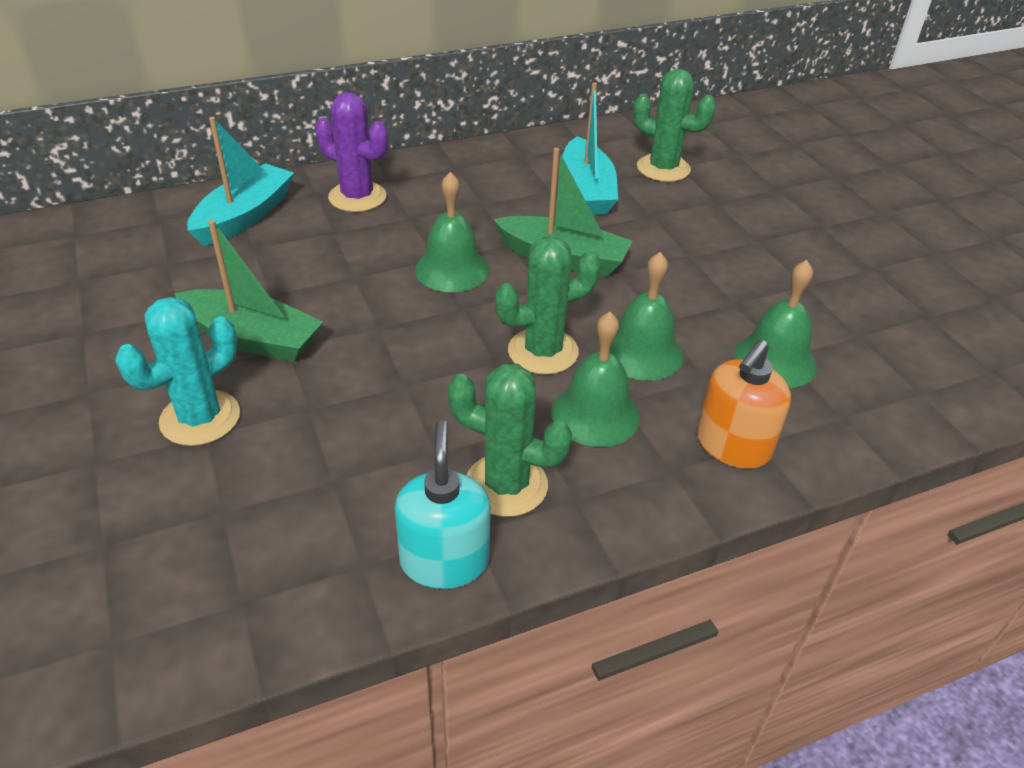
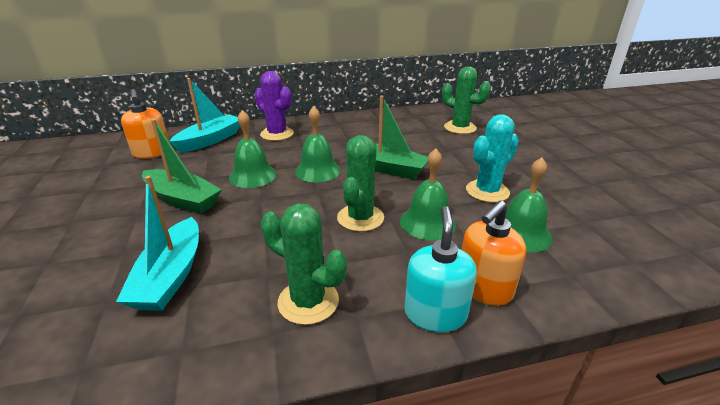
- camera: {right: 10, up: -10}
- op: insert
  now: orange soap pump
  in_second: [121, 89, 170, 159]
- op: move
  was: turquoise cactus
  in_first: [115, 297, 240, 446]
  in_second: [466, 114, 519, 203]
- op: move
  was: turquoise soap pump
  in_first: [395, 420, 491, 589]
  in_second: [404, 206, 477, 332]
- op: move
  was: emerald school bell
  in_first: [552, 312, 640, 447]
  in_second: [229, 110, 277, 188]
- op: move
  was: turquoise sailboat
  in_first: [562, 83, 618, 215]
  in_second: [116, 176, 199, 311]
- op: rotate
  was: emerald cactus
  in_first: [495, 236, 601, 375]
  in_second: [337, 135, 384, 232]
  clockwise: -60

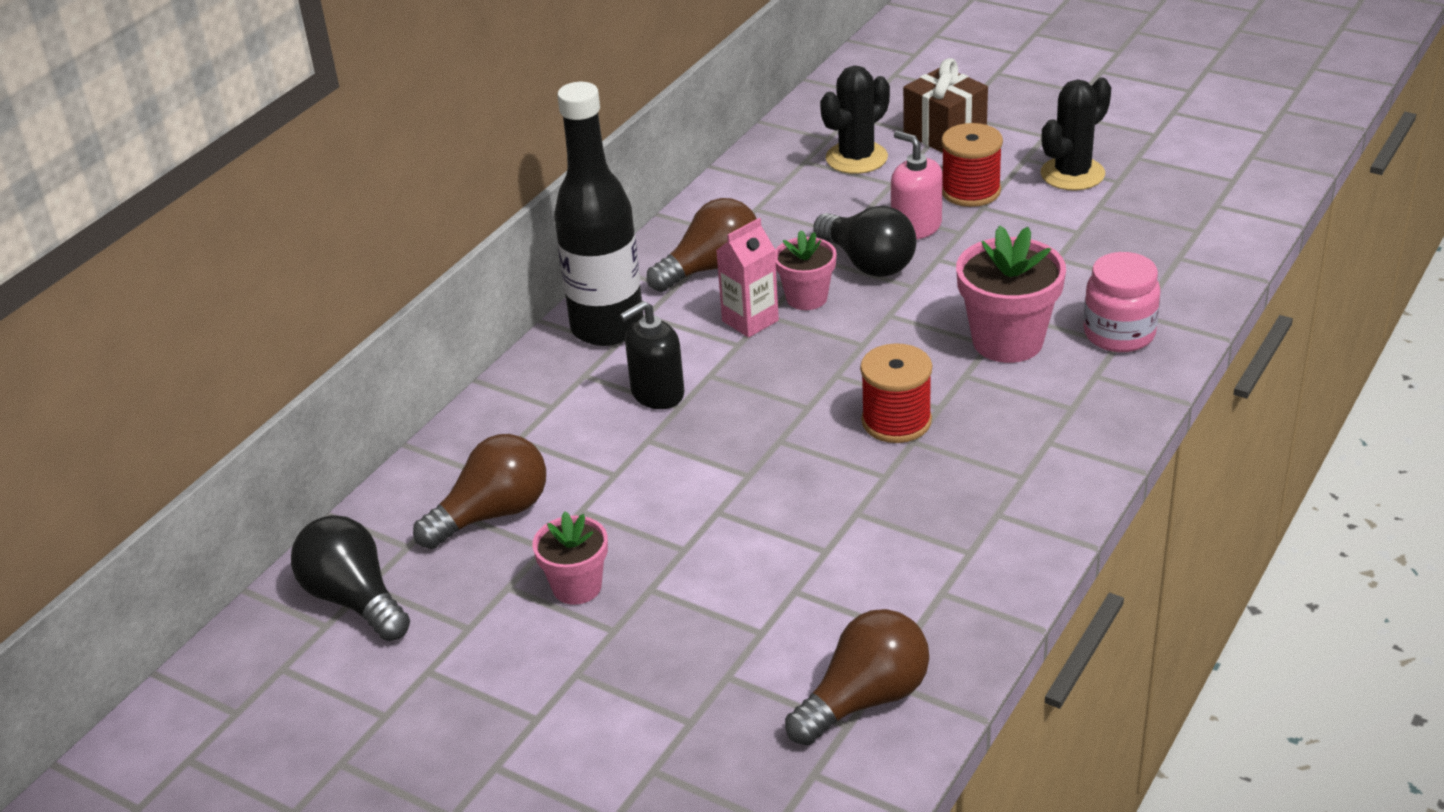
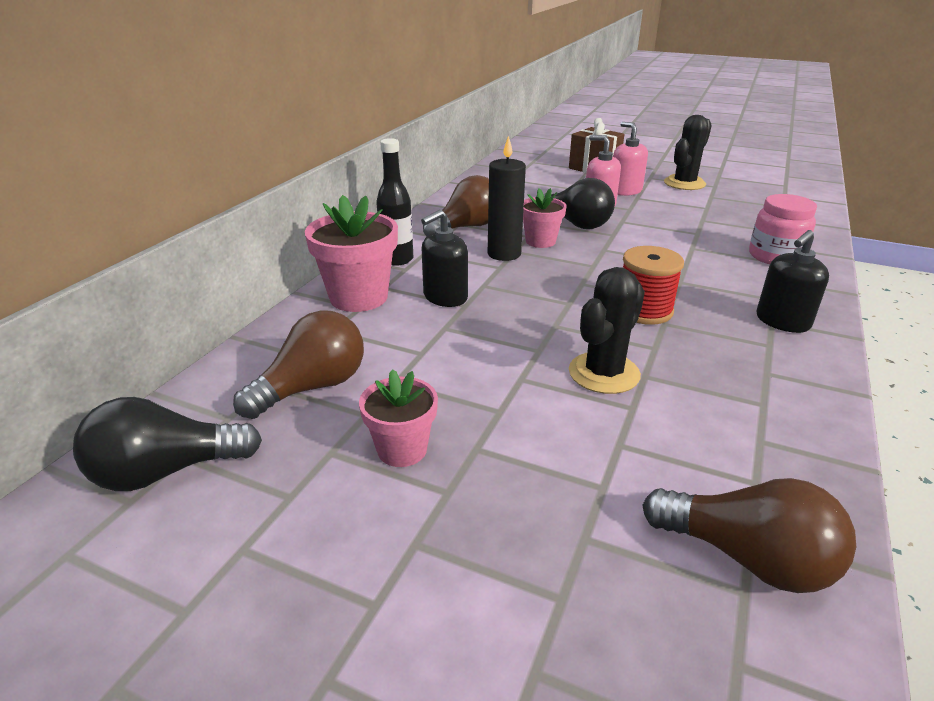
- camera: {right: -10, up: -5}
- op: insert
  now: ebony soap pump
  in_second: [756, 230, 829, 333]
- op: move
  was: ebony cactus
  in_first: [820, 66, 890, 174]
  in_second: [569, 267, 645, 394]
- op: move
  was: rose-pink flower pot
  in_first: [956, 225, 1066, 363]
  in_second: [305, 195, 398, 312]
- op: replace
  was: rose-pink milk carton
  now: ebony candle
  in_first: [716, 218, 779, 338]
  in_second: [488, 136, 526, 261]
- op: replace
  was: scarlet reel of thread
  now: rose-pink soap pump
  in_first: [941, 123, 1003, 207]
  in_second: [613, 122, 648, 196]
- op: rotate
  was: ebony bulb
  in_first: [291, 515, 410, 641]
  in_second: [73, 397, 262, 491]
  clockwise: -60
- op: rotate
  was: brown bulb
  in_first: [785, 609, 929, 745]
  in_second: [643, 478, 856, 593]
  clockwise: 75
- op: resize
  was: ebony drink bottle
  in_first: [554, 82, 644, 346]
  in_second: [376, 138, 413, 266]
  ratio: 0.58

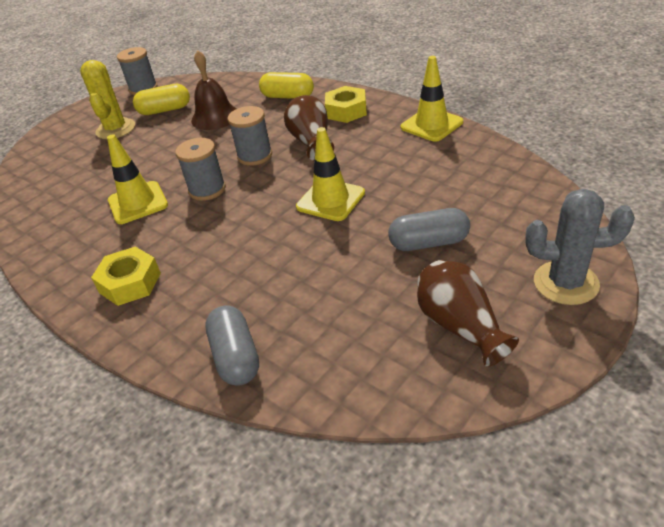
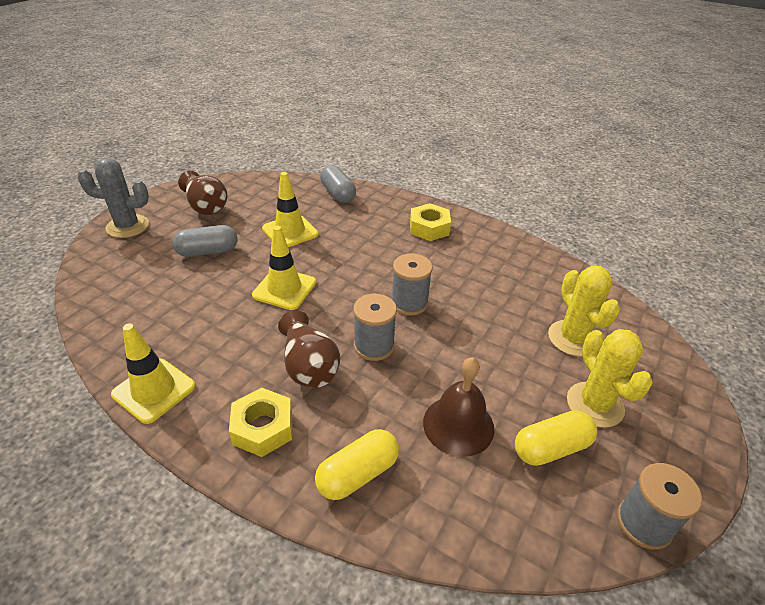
- camera: {right: 165, up: 0}
- op: insert
  now: yellow cactus
  in_second: [548, 265, 620, 356]
- op: move
  was: yellow safety cone
  in_first: [107, 134, 168, 224]
  in_second: [262, 172, 318, 247]
- op: rotate
  was: yellow capsule
  in_first: [259, 72, 314, 99]
  in_second: [315, 429, 399, 500]
  clockwise: -45

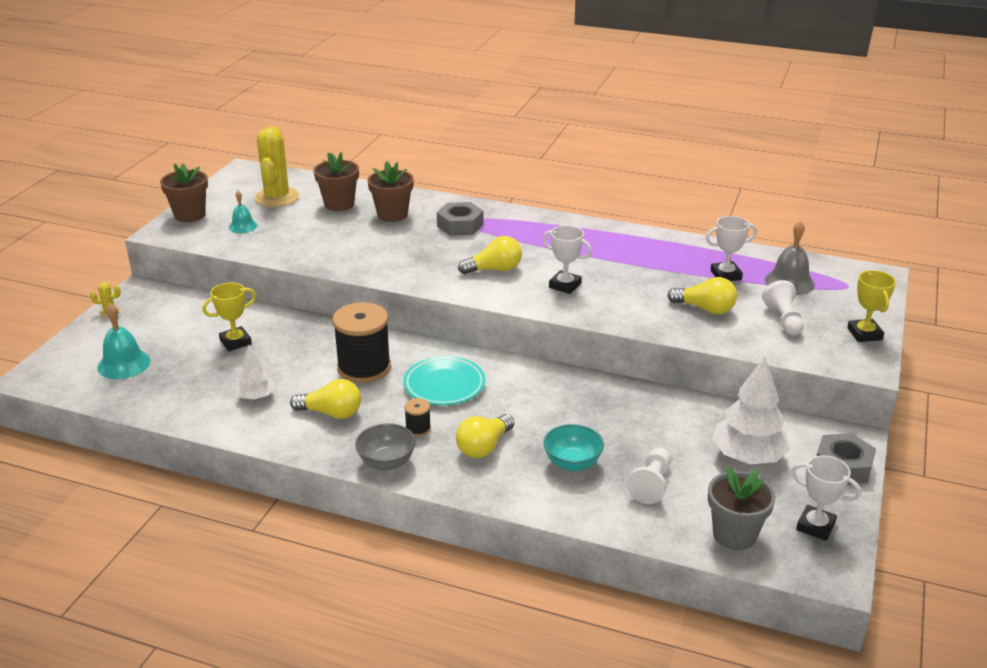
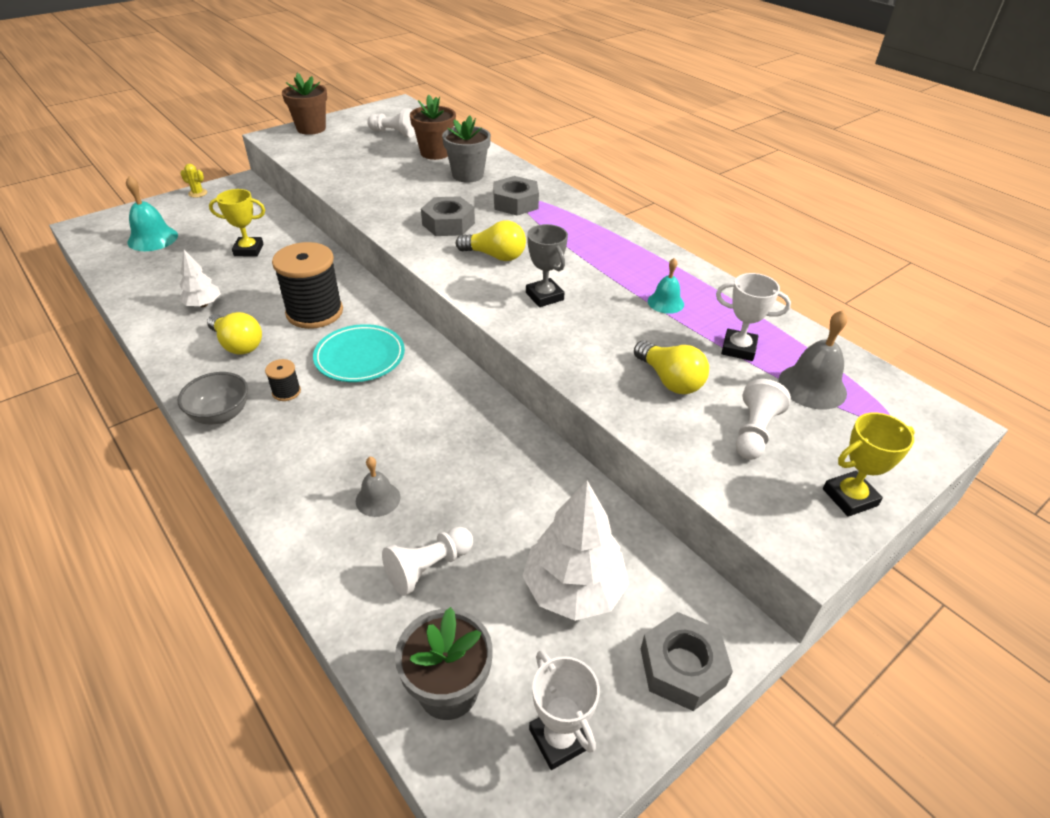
- camera: {right: 30, up: 10}
- op: delete
  was: yellow bulb
  in_first: [456, 414, 514, 458]
- op: insert
  now: gray hex nut
  in_second: [421, 196, 475, 236]
- op: move
  was: turquoise school bell
  in_first: [229, 191, 257, 233]
  in_second: [648, 258, 684, 314]
- op: replace
  was: yellow cactus
  now: pure white game pawn
  in_first: [255, 126, 299, 207]
  in_second: [367, 108, 415, 137]
- op: replace
  was: turquoise bowl
  now: gray school bell
  in_first: [543, 424, 604, 471]
  in_second: [356, 457, 401, 517]
- op: recolor
  was: brown flower pot
  now: gray flower pot
  in_first: [367, 161, 414, 222]
  in_second: [442, 115, 491, 183]
- op: recolor
  was: pure white prize cup
  now: gray prize cup
  in_first: [542, 225, 592, 294]
  in_second: [526, 224, 568, 307]
- op: rotate
  was: yellow prize cup
  in_first: [847, 270, 896, 342]
  in_second: [823, 412, 915, 517]
  clockwise: 45

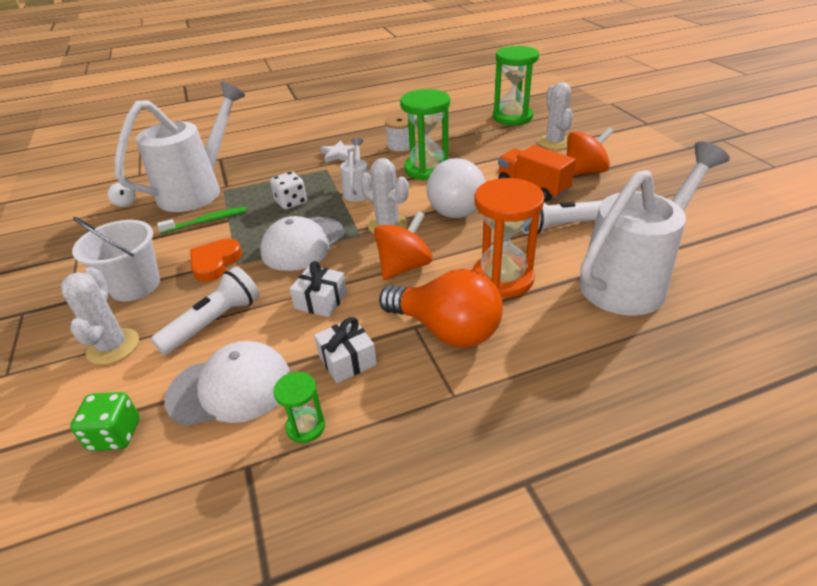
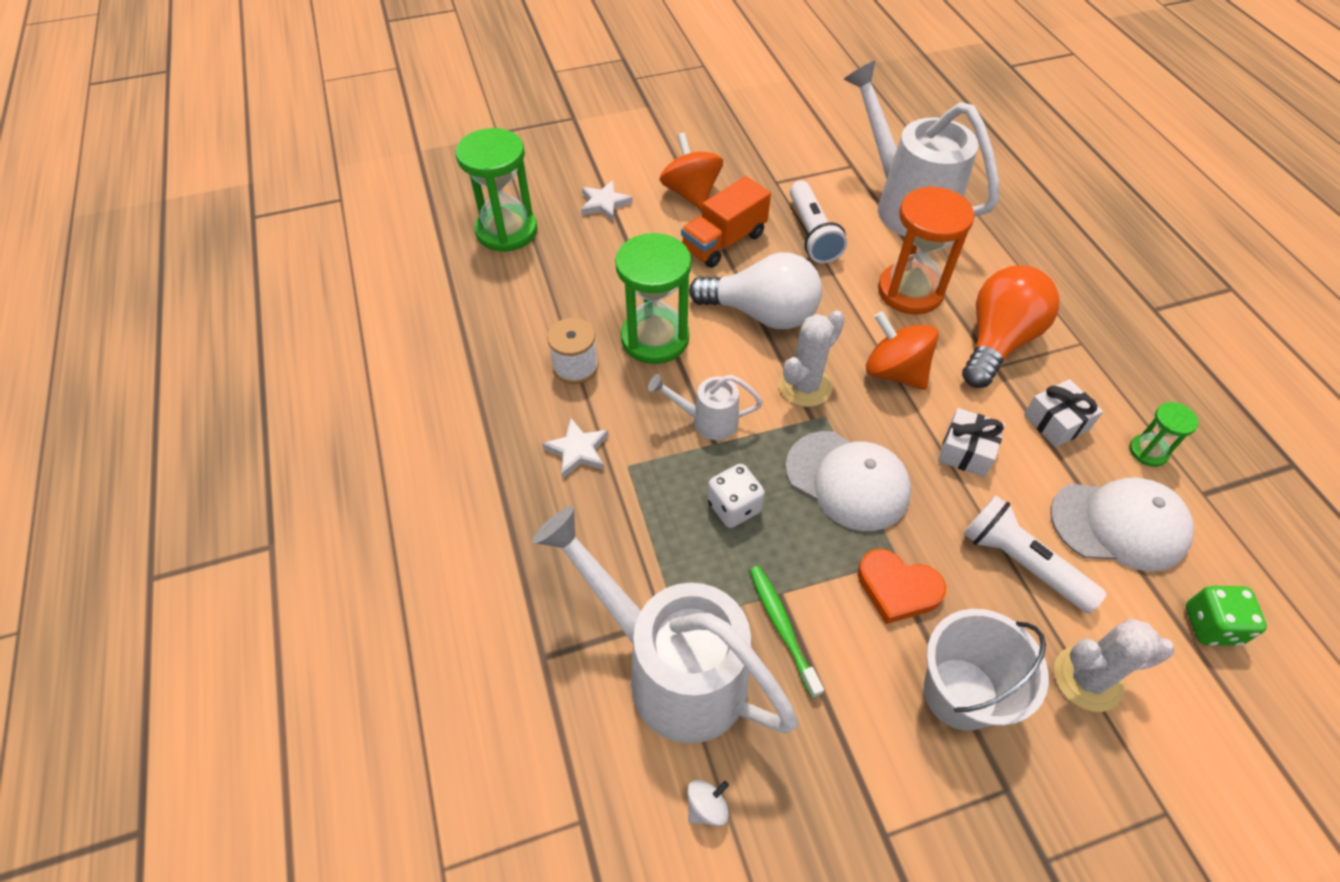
- camera: {right: -90, up: 15}
- op: replace
  was: pure white cactus
  now: pure white star
  in_first: [538, 82, 573, 150]
  in_second: [581, 180, 633, 221]
- op: rotate
  was: pure white baseball cap
  in_first: [165, 341, 290, 426]
  in_second: [1050, 477, 1194, 572]
  clockwise: 105

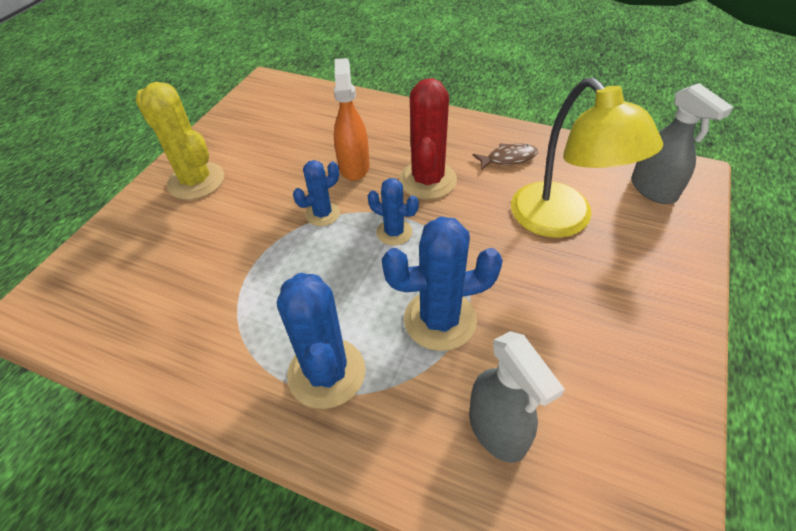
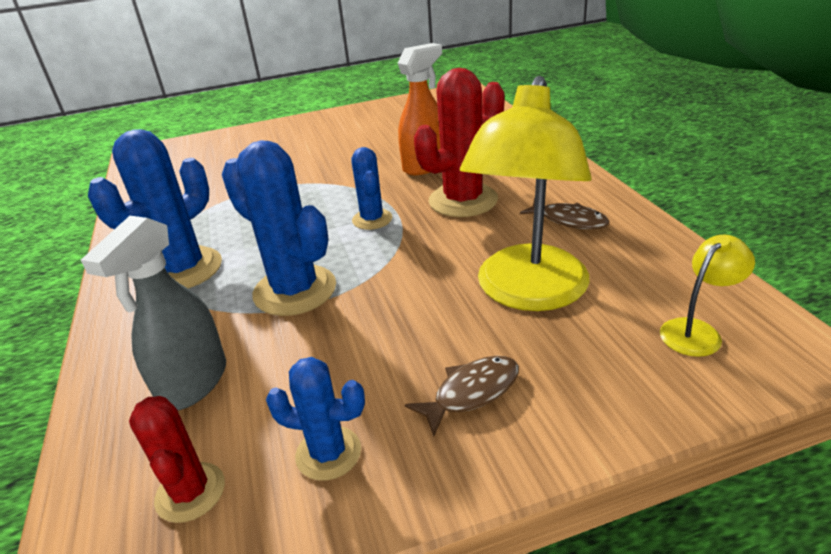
- camera: {right: 50, up: -15}
- op: delete
  was: yellow cactus
  in_first: [135, 82, 224, 200]
- op: insert
  now: scarlet cactus
  in_second: [129, 396, 225, 523]
- op: insert
  now: brown fish
  in_second: [405, 356, 519, 436]
- op: move
  was: royal blue cactus
  in_first: [293, 160, 340, 226]
  in_second: [266, 357, 365, 481]
- op: replace
  was: gray sprayer
  now: yellow lamp
  in_first: [631, 83, 733, 204]
  in_second: [660, 235, 755, 357]

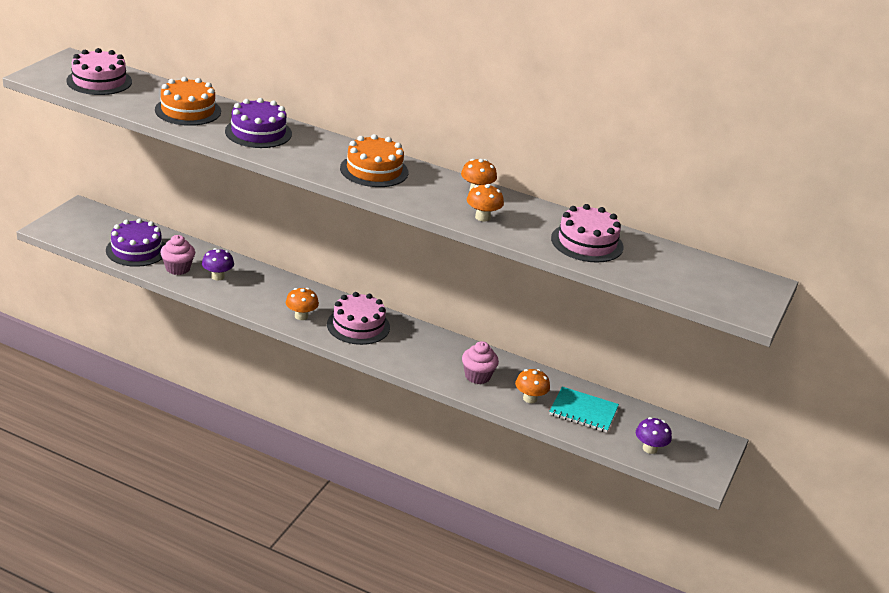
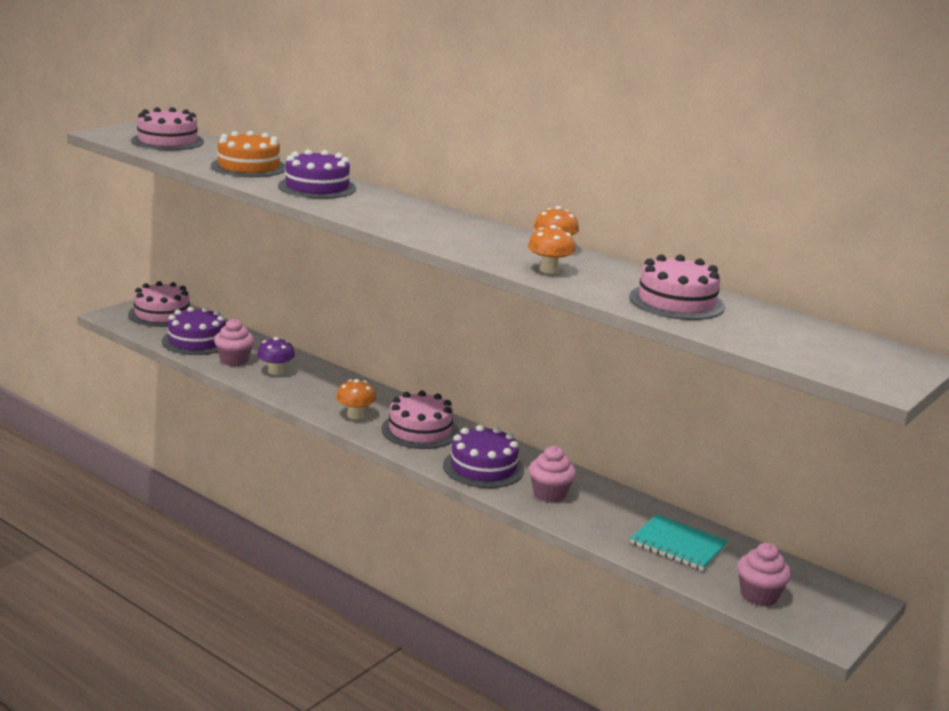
- camera: {right: 15, up: -10}
- op: delete
  was: orange layer cake
  in_first: [340, 134, 408, 187]
- op: delete
  was: orange toadstool
  in_first: [515, 369, 550, 403]
- op: insert
  now: rose-pink layer cake
  in_second: [128, 281, 190, 327]
- op: insert
  now: purple layer cake
  in_second: [443, 425, 524, 488]
- op: replace
  was: purple toadstool
  now: rose-pink cupcake
  in_first: [636, 417, 672, 454]
  in_second: [737, 543, 791, 606]

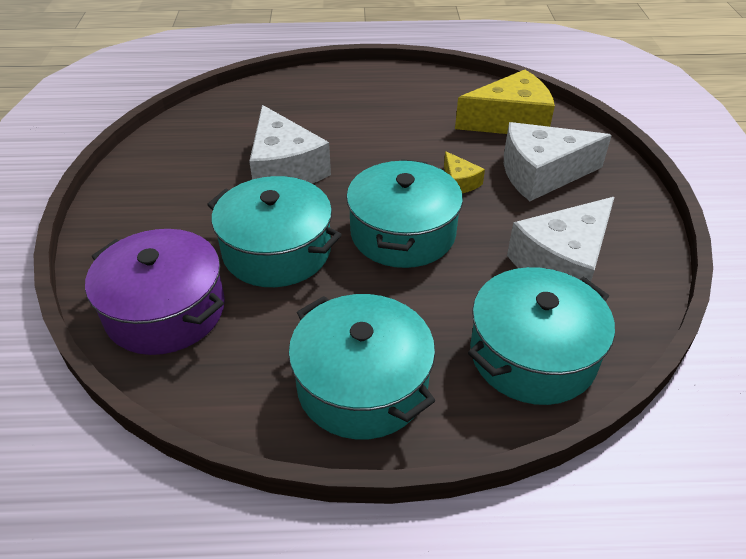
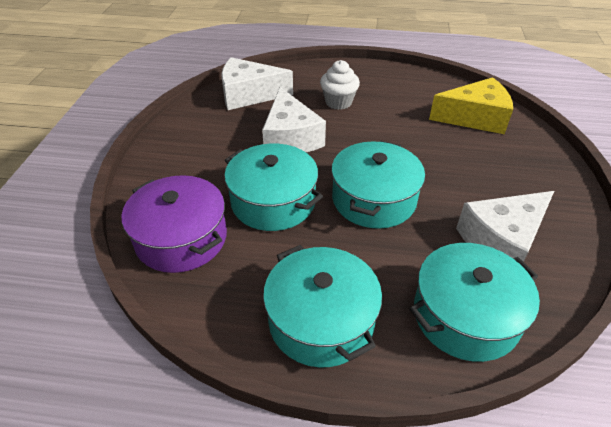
- camera: {right: 10, up: 0}
- op: delete
  was: yellow cheese wedge
  in_first: [444, 151, 485, 193]
- op: insert
  now: pure white cupcake
  in_second: [320, 60, 360, 110]
- op: move
  was: pure white cheese wedge
  in_first: [504, 122, 612, 201]
  in_second: [221, 57, 293, 110]

